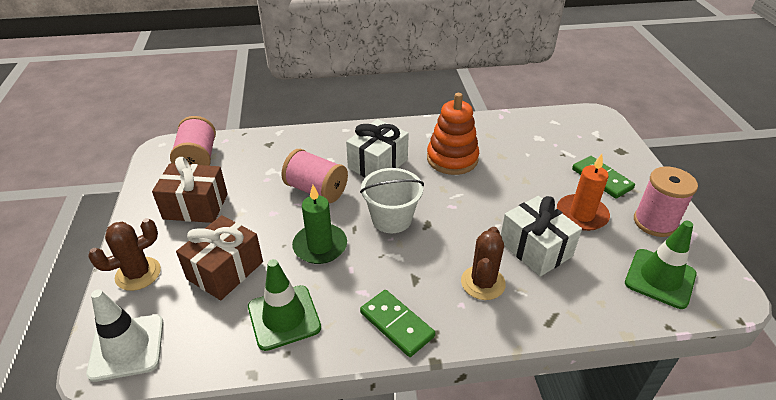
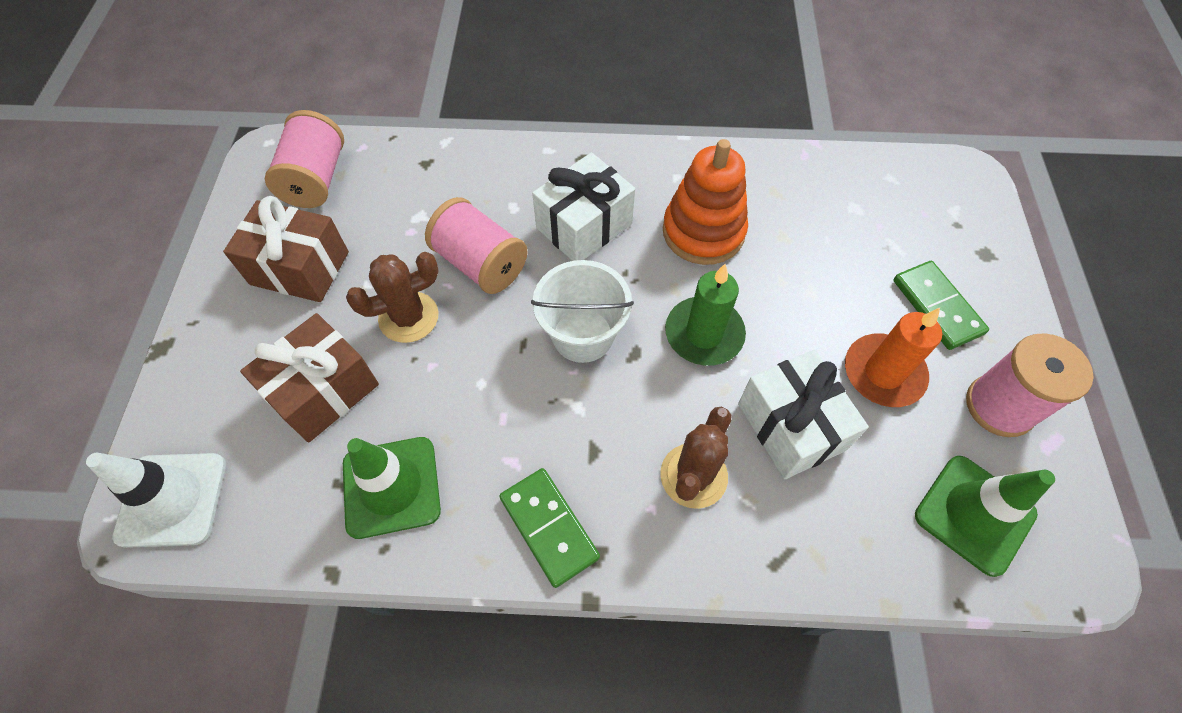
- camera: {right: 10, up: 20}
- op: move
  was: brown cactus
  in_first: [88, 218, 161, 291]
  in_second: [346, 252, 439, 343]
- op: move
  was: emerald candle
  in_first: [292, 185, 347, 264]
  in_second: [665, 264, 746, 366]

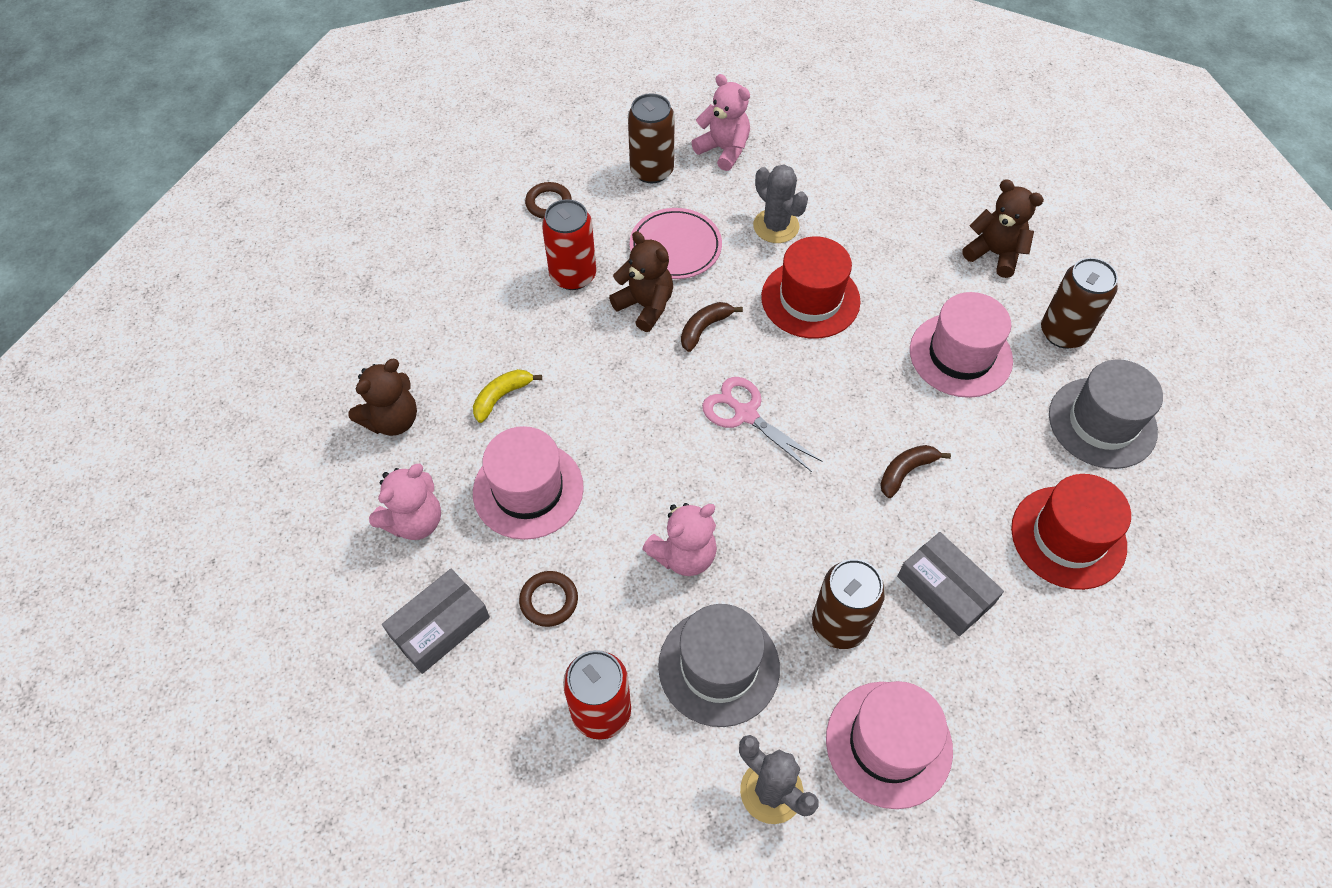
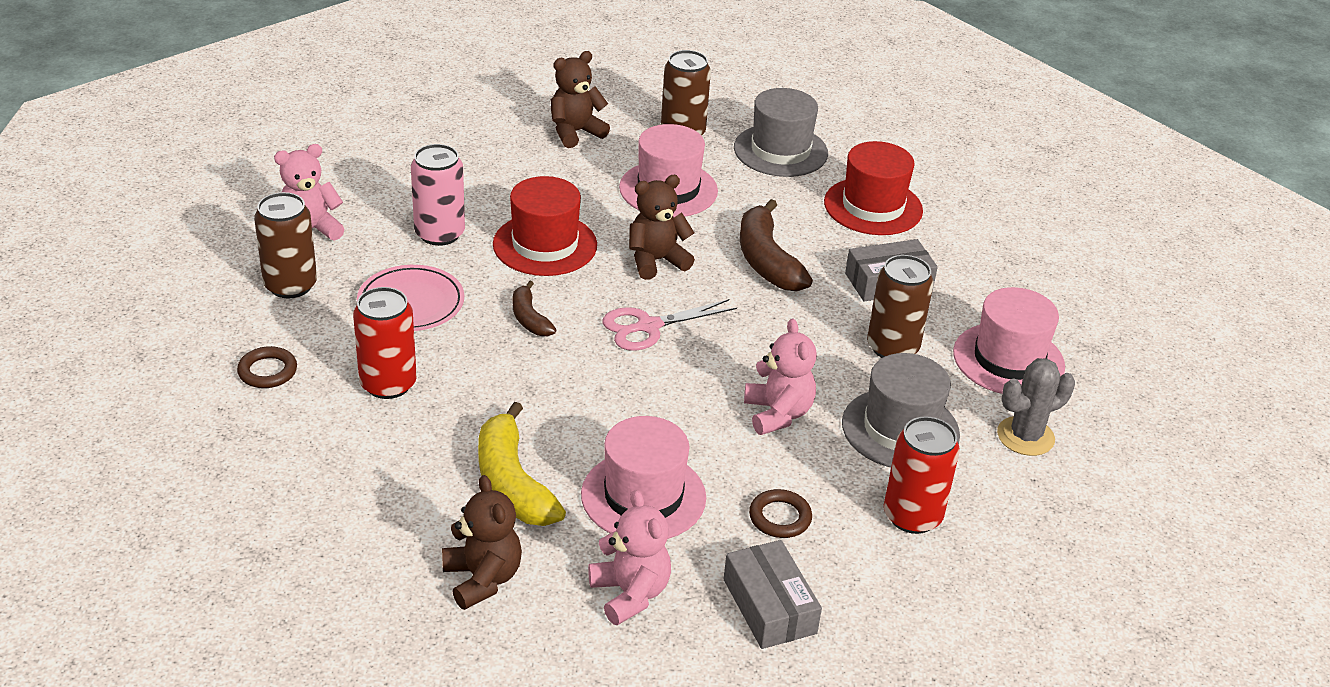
- camera: {right: -70, up: -20}
- op: move
  was: brown stuffed bear
  in_first: [609, 231, 673, 332]
  in_second: [629, 175, 695, 280]
- op: replace
  was: gray cactus
  now: rose-pink tin
  in_first: [753, 164, 808, 243]
  in_second: [411, 144, 465, 246]
- op: resize
  was: yellow banana fruit
  in_first: [473, 369, 542, 423]
  in_second: [478, 402, 566, 526]
  ratio: 1.79
- op: resize
  was: brown banana fruit
  in_first: [880, 445, 951, 498]
  in_second: [740, 199, 813, 291]
  ratio: 1.79

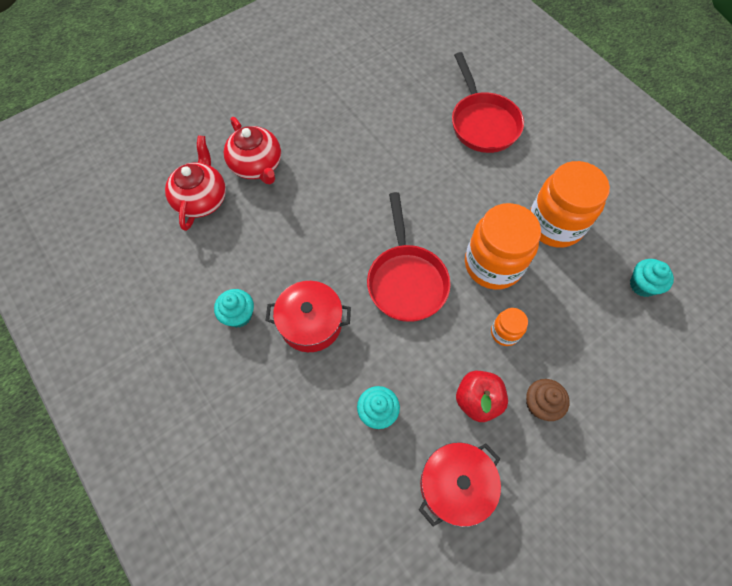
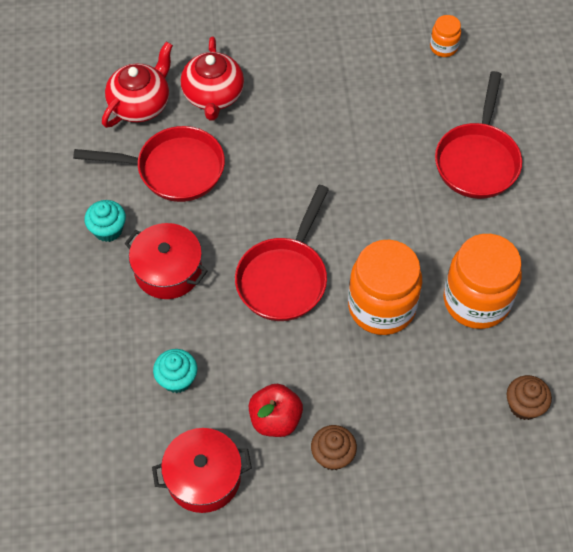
- camera: {right: 30, up: -5}
- op: insert
  now: scarlet skillet
  in_second: [73, 126, 225, 202]
- op: move
  was: orange preserve jar
  in_first: [491, 308, 528, 346]
  in_second: [430, 15, 461, 57]
- op: recolor
  was: turquoise cupcake
  now: brown cupcake
  in_first: [630, 259, 674, 297]
  in_second: [507, 375, 552, 420]

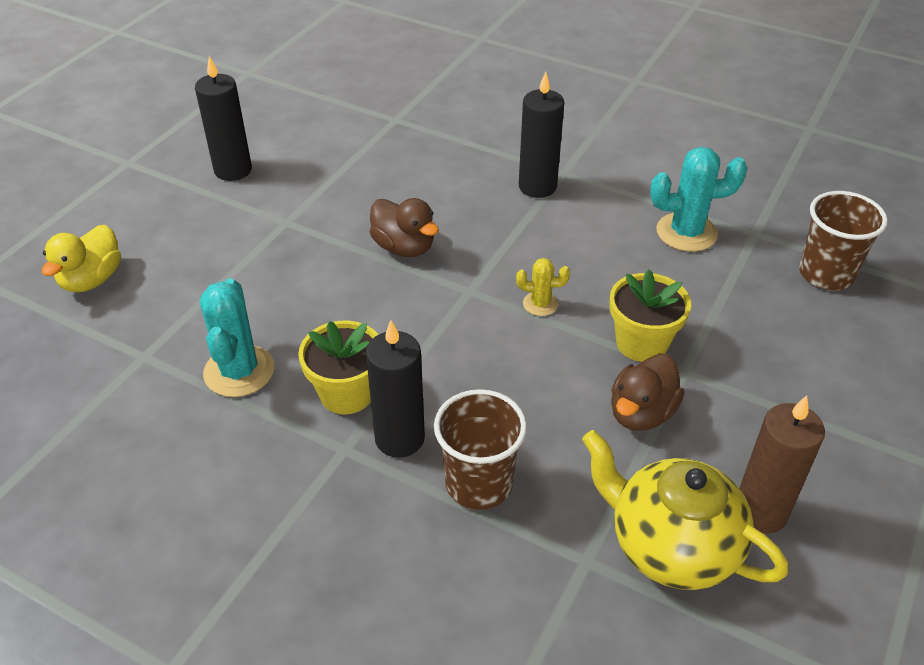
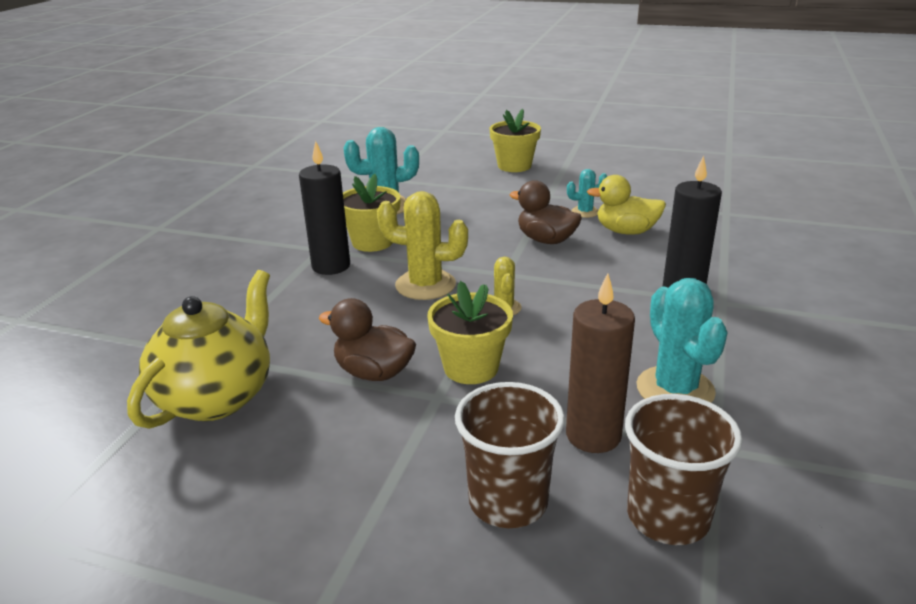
- camera: {right: 80, up: -15}
- op: delete
  was: ebony candle
  in_first: [195, 56, 252, 181]
- op: insert
  now: yellow cactus
  in_second: [377, 191, 468, 300]
- op: insert
  now: yellow flower pot
  in_second: [490, 109, 541, 172]
- op: insert
  now: turquoise cactus
  in_second: [567, 169, 607, 218]
- op: move
  was: yellow rubber duck
  in_first: [42, 225, 121, 292]
  in_second: [587, 175, 666, 235]
- op: move
  was: brown tumbler
  in_first: [434, 389, 527, 510]
  in_second: [455, 382, 565, 528]
- op: move
  was: brown candle
  in_first: [739, 396, 825, 534]
  in_second: [566, 273, 635, 453]
- op: rotate
  was: brown rubber duck
  in_first: [370, 198, 439, 257]
  in_second: [510, 180, 582, 244]
  clockwise: 90

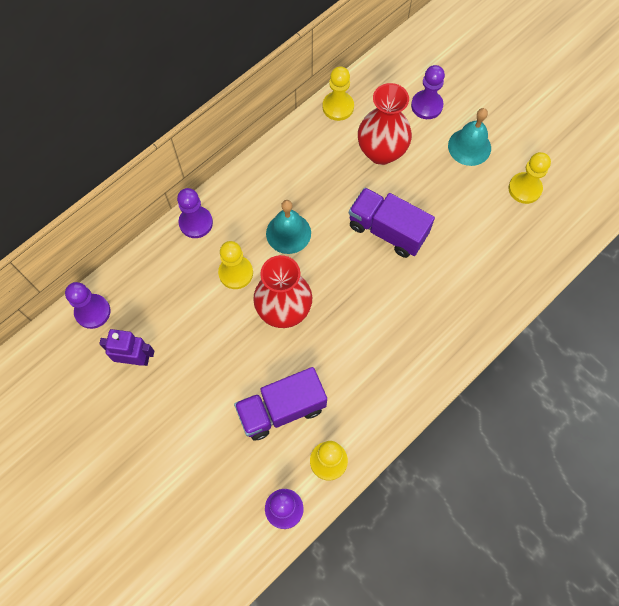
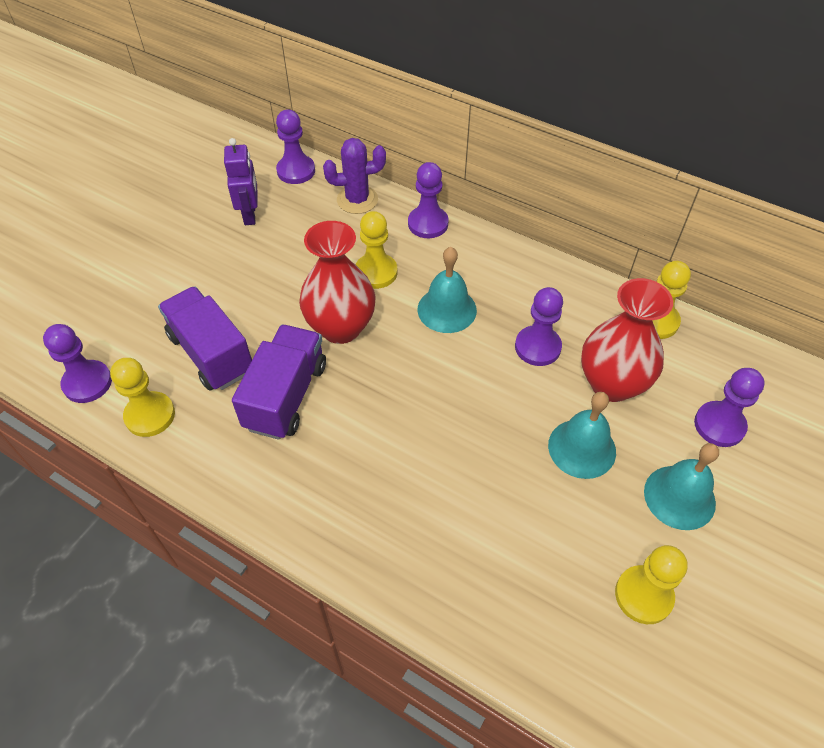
- camera: {right: 75, up: -15}
- op: insert
  now: purple cactus
  in_second: [323, 138, 386, 214]
- op: insert
  now: purple game pawn
  in_second: [515, 287, 563, 366]
- op: insert
  now: turquoise school bell
  in_second: [548, 392, 616, 479]
- op: move
  was: purple toy truck
  in_first: [349, 188, 435, 258]
  in_second: [232, 325, 326, 440]

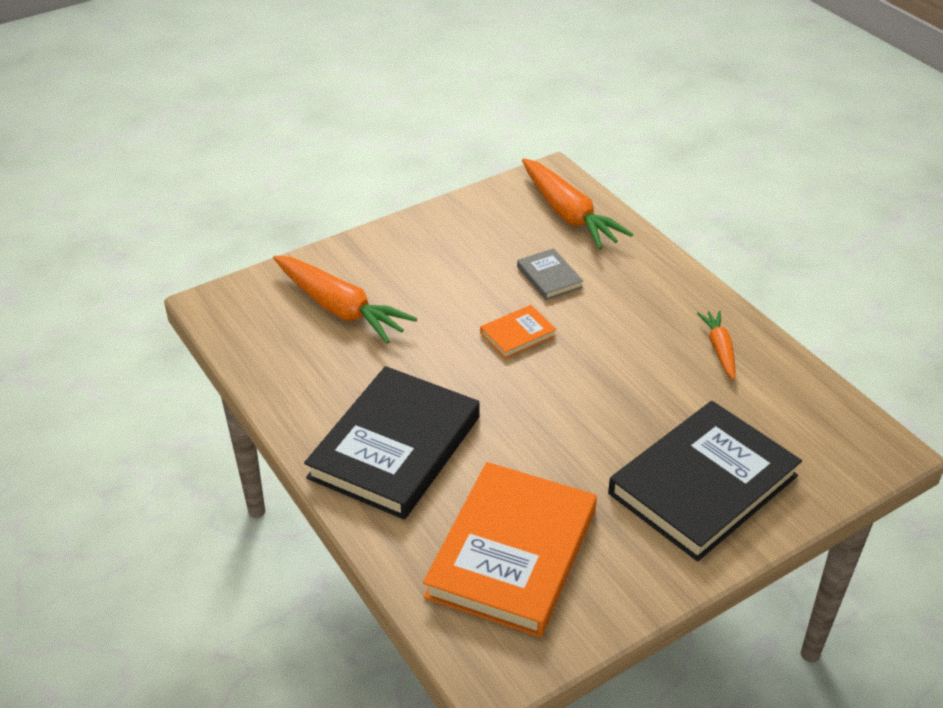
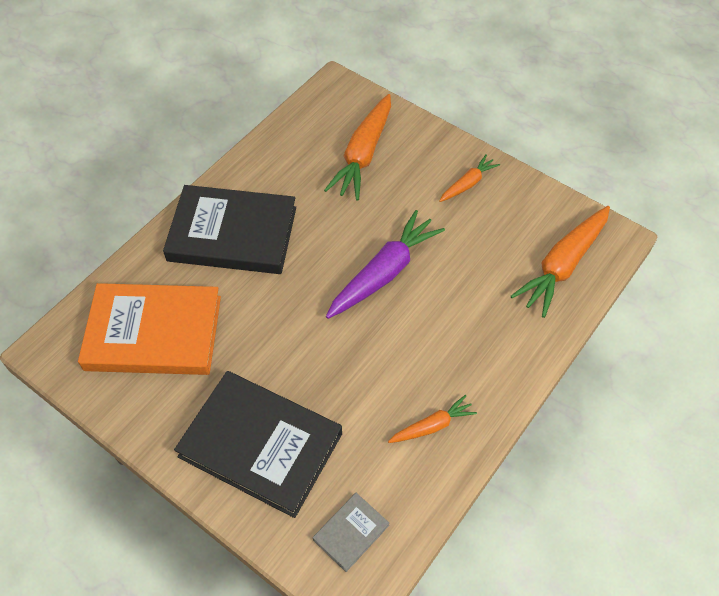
- camera: {right: 70, up: 15}
- op: insert
  now: orange root vegetable
  in_second: [439, 154, 500, 202]
- op: move
  was: gray book
  in_first: [517, 248, 583, 300]
  in_second: [313, 493, 389, 572]
- op: replace
  was: orange book
  now: purple root vegetable
  in_first: [480, 305, 557, 359]
  in_second: [326, 210, 445, 319]

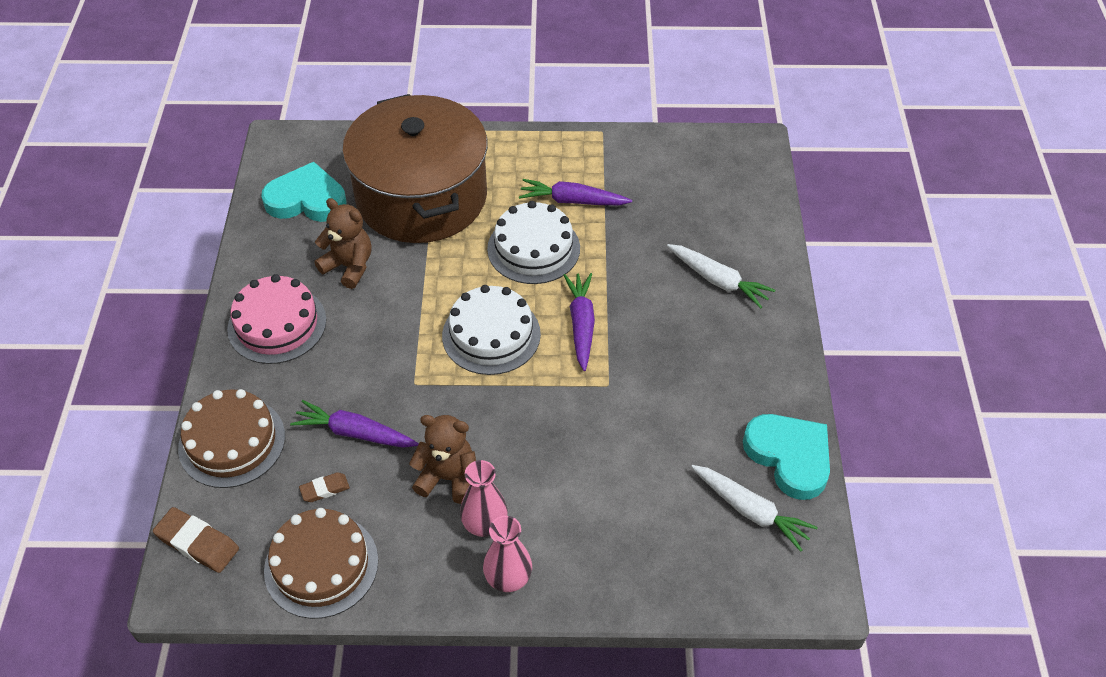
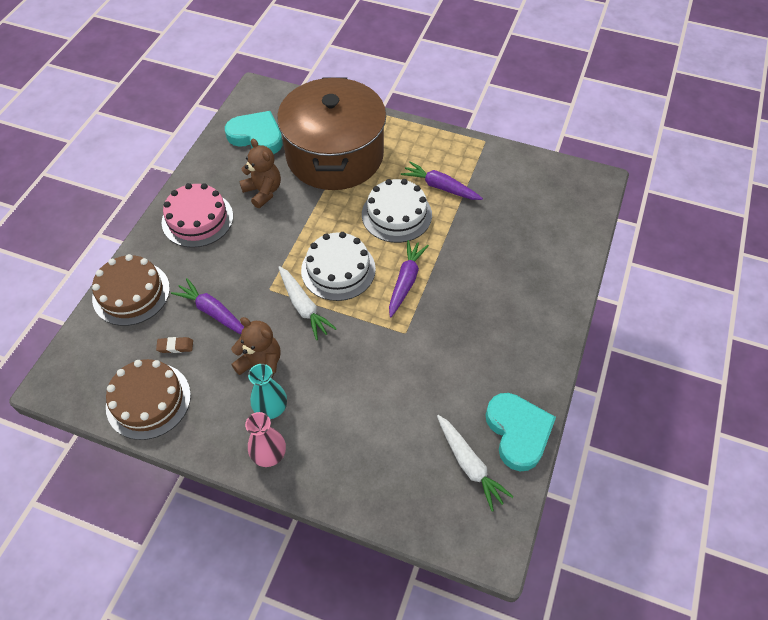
- camera: {right: 20, up: 5}
- op: delete
  was: brown gum eraser
  in_first: [153, 507, 239, 573]
- op: move
  was: pure white root vegetable
  in_first: [667, 244, 775, 309]
  in_second: [278, 266, 337, 340]
- op: recolor
  was: rose-pink flower vase
  now: turquoise flower vase
  in_first: [460, 460, 508, 537]
  in_second: [248, 364, 287, 419]

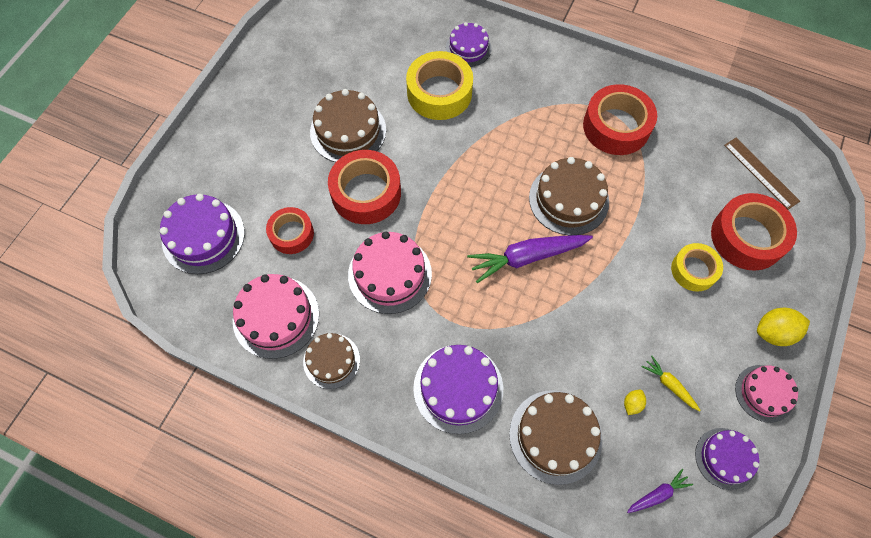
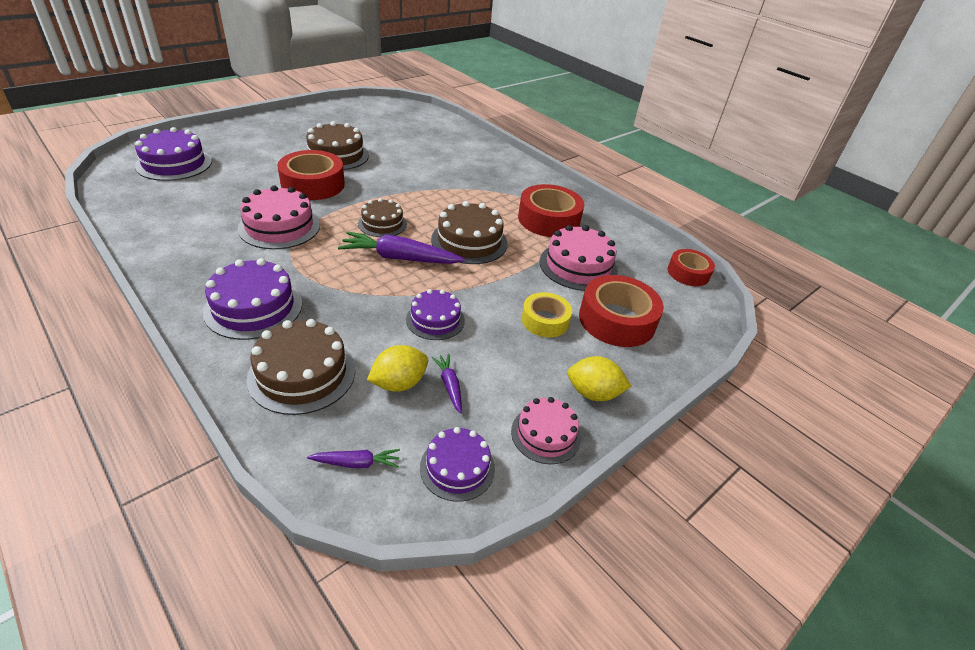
- camera: {right: 20, up: -25}
- op: delete
  was: yellow sticky tape
  in_first: [406, 51, 473, 120]
- op: delete
  was: brown straightedge
  in_first: [724, 138, 800, 210]
- op: move
  was: rose-pink layer cake
  in_first: [233, 274, 319, 359]
  in_second: [540, 225, 618, 291]
- op: move
  was: scarlet sticky tape
  in_first: [266, 207, 314, 254]
  in_second: [668, 249, 715, 286]
- op: move
  was: brown layer cake
  in_first: [303, 333, 360, 389]
  in_second: [358, 198, 407, 237]
- op: move
  was: purple layer cake
  in_first: [446, 22, 492, 67]
  in_second: [406, 289, 465, 340]
- op: recolor
  was: yellow root vegetable
  now: purple root vegetable
  in_first: [642, 356, 701, 411]
  in_second: [431, 354, 462, 414]
- op: resize
  was: yellow lemon
  in_first: [624, 390, 646, 415]
  in_second: [367, 345, 428, 392]
  ratio: 1.92

